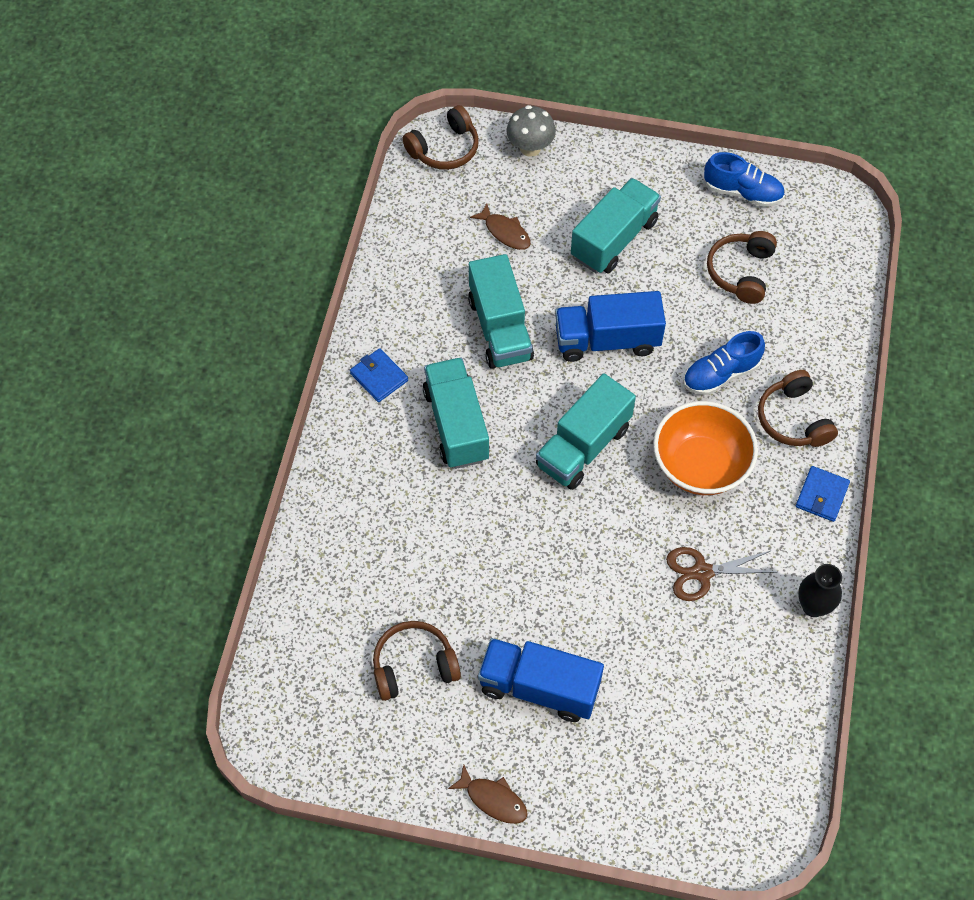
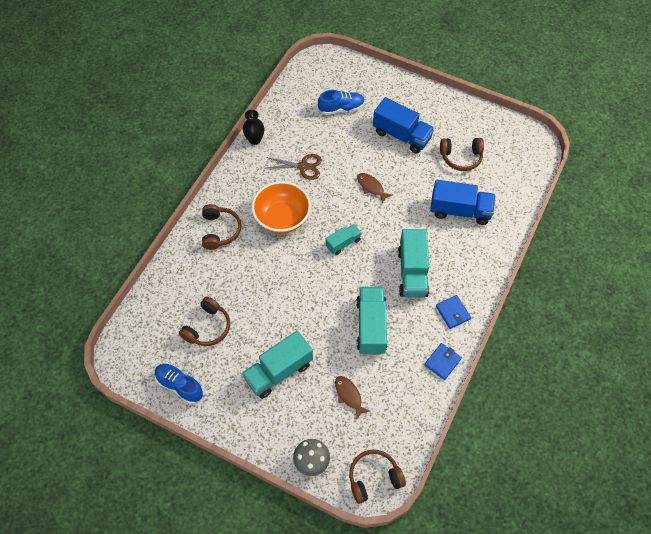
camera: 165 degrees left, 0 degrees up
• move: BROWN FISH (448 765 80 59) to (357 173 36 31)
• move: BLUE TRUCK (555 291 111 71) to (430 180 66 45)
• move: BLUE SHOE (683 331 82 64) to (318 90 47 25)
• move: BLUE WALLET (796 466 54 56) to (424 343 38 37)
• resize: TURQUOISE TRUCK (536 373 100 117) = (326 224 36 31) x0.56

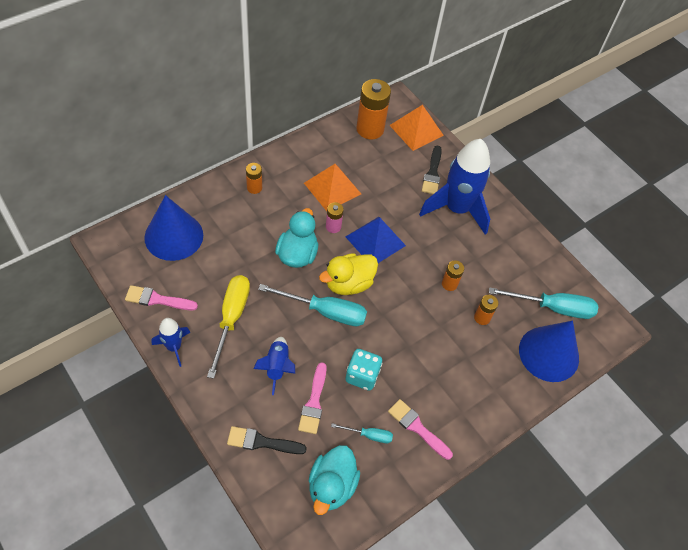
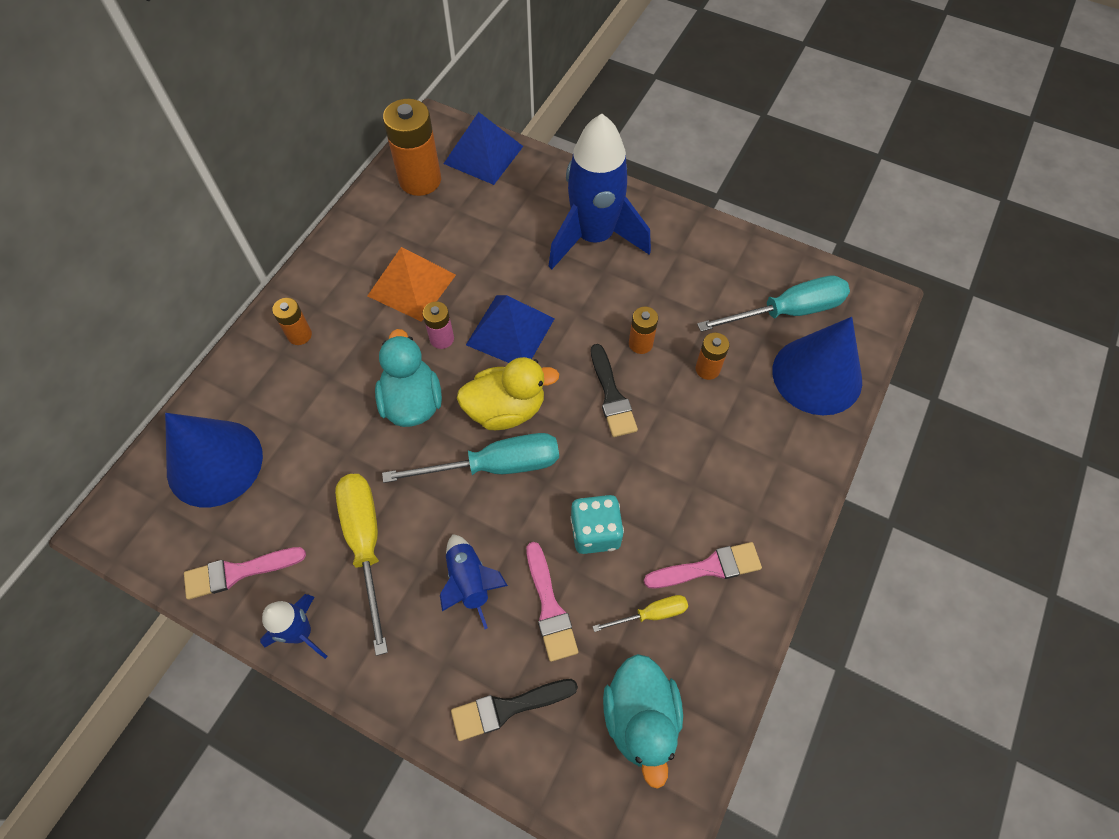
camera: 20 degrees left, 5 degrees up
• move: BLACK BRUSH (422 146 20 48) to (591 344 47 93)
• recolor: TURQUOISE SCREWDRIVER (331 423 62 20) to YELLOW SCREWDRIVER (592 595 96 37)
• recolor: ORANGE PYRAMID (389 105 55 46) to BLUE PYRAMID (443 112 80 73)
• rotate: YELLOW DUCK (319 253 59 42) = (457 357 102 73) 135 degrees counterclockwise
• rotate: PINK BRUSH (388 399 65 61) = (644 542 118 46) 150 degrees clockwise

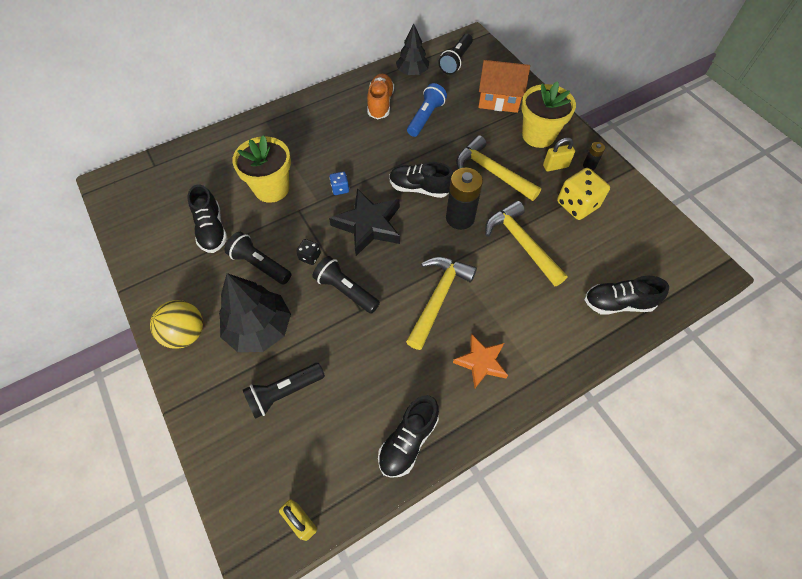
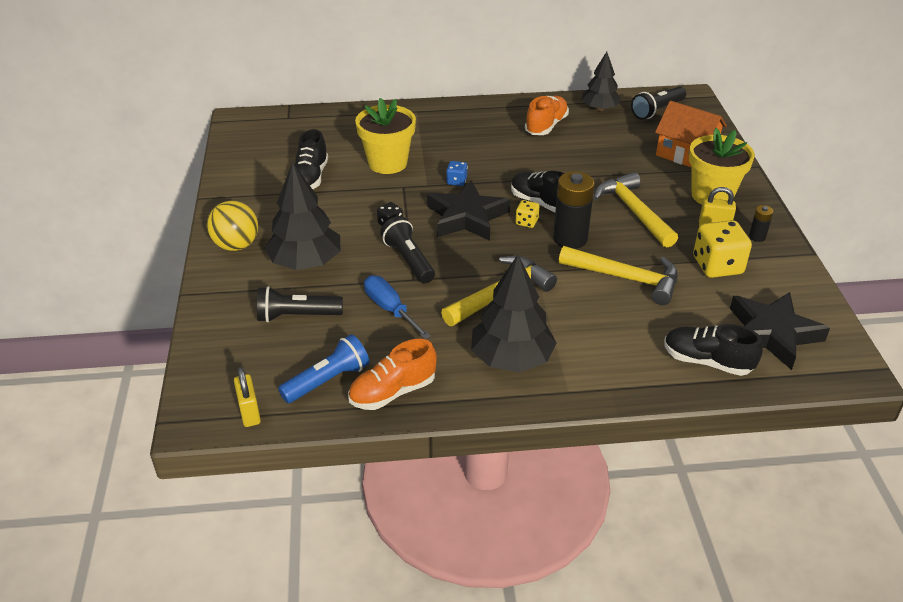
camera: 25 degrees right, 20 degrees down
• delete: BLACK FLASHLIGHT (225 232 66 53)
• insert: BLUE SCREWDRIVER (364 275 67 64)
• insert: YELLOW DICE (515 200 24 28)
• insert: BLACK STAR (730 292 100 78)
• move: BLUE FLASHLIGHT (407 83 40 54) to (278 334 91 69)
• replace: ORANGE STAR (453 334 55 54) to BLACK TREE (471 255 86 117)
• recolor: BLACK SHOE (378 395 61 83) to ORANGE SHOE (348 339 89 71)
• rotate: YELLOW HAMMER (485 200 83 87) = (559 246 119 59) 120 degrees clockwise

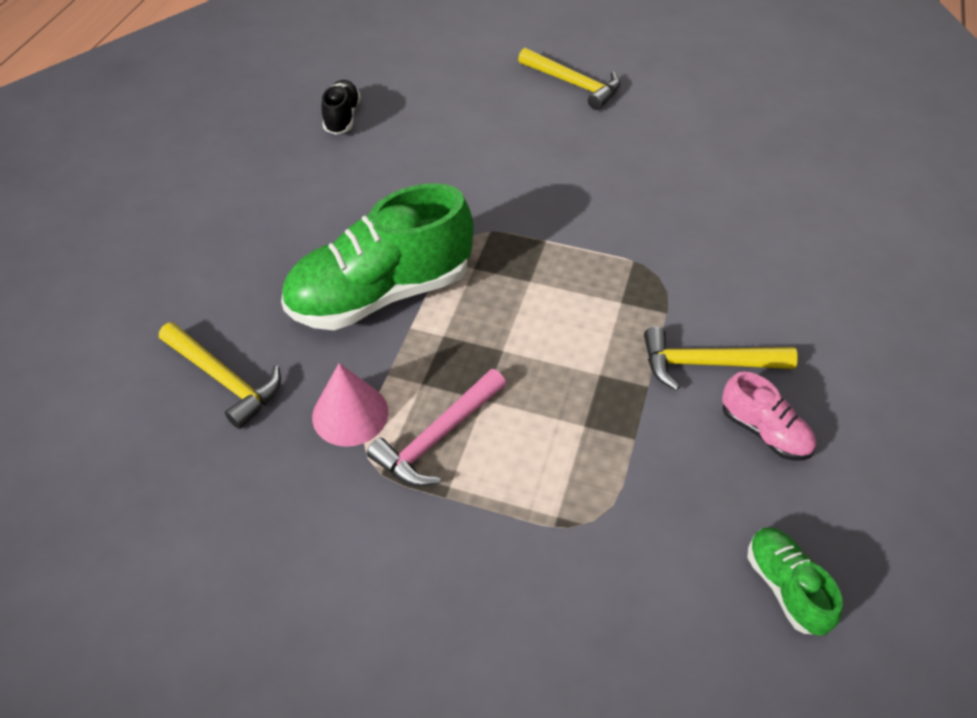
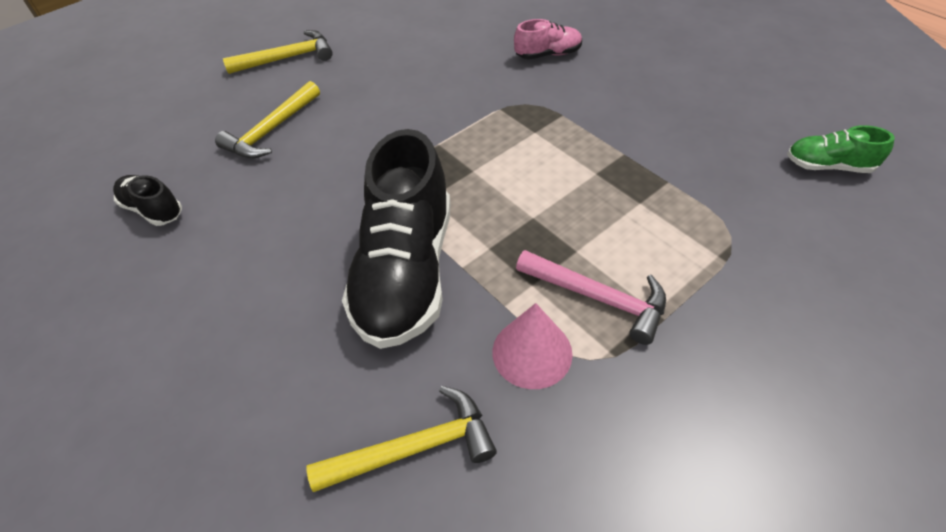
camera: 55 degrees left, 0 degrees up
• move: YELLOW HAMMER (644 327 154 64) to (215 81 105 77)
• move: PINK SHOE (722 371 94 90) to (514 19 68 40)
• recolor: GREEN SHOE (281 183 193 147) to BLACK SHOE (342 129 109 220)
• rotate: PINK HAMMER (367 369 139 118) = (516 250 150 95) 45 degrees counterclockwise

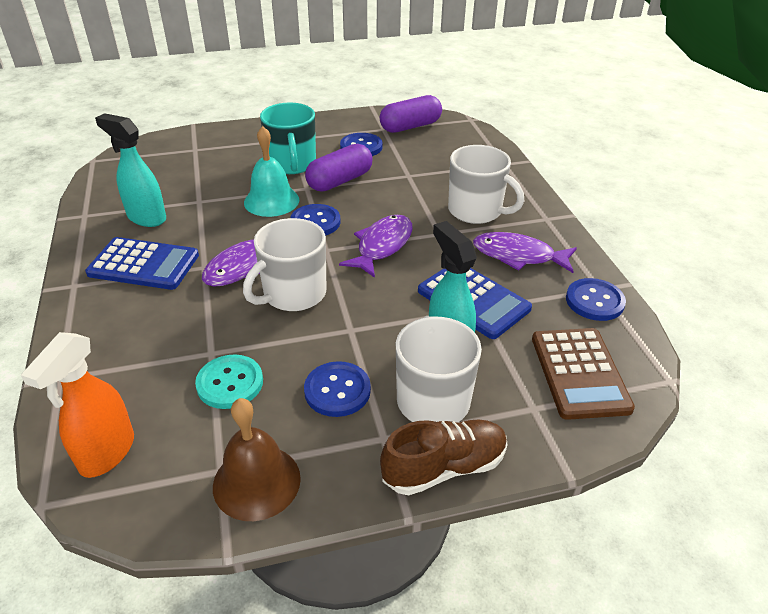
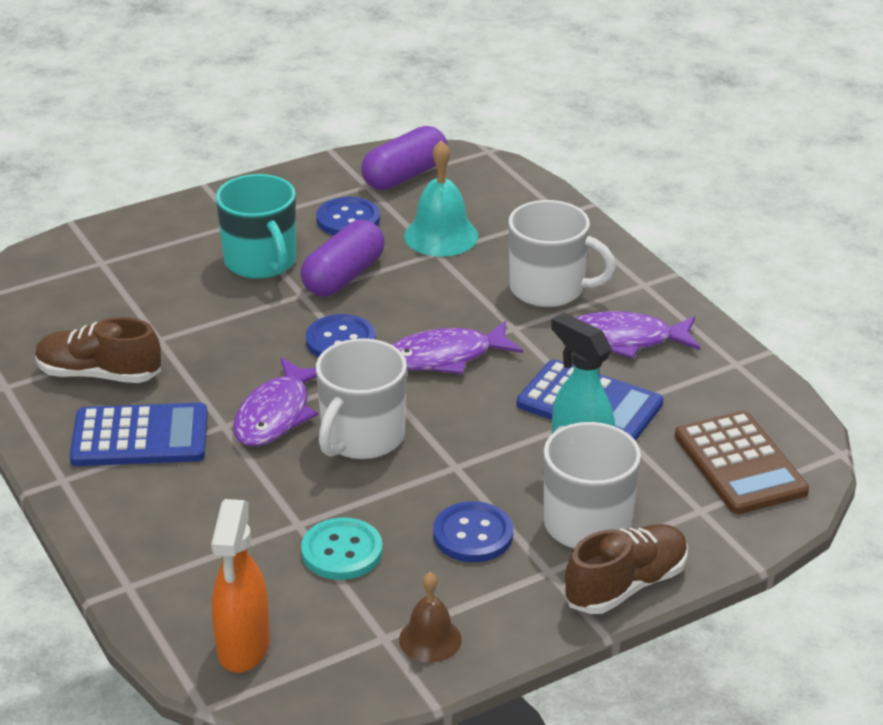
camera: 15 degrees left, 5 degrees down
• delete: BLUE BUTTON (566 278 60 43)
• move: TURQUOISE BELL (244 126 55 91) to (404 140 74 116)
• replace: TURQUOISE SPRAY BOTTLE (95 113 71 114) to BROWN SHOE (35 317 126 66)
• rotate: PURPLE FISH (339 215 74 63) = (392 321 131 53) 120 degrees counterclockwise
• resize: BROWN BELL (213 398 88 123) = (399 572 63 90) x0.63

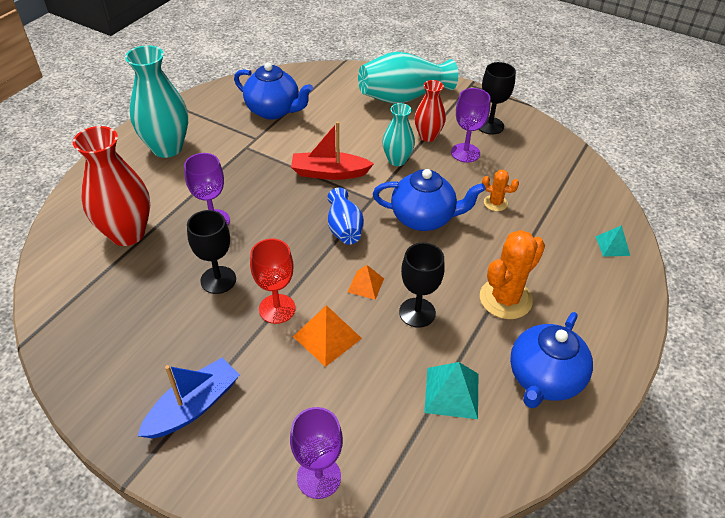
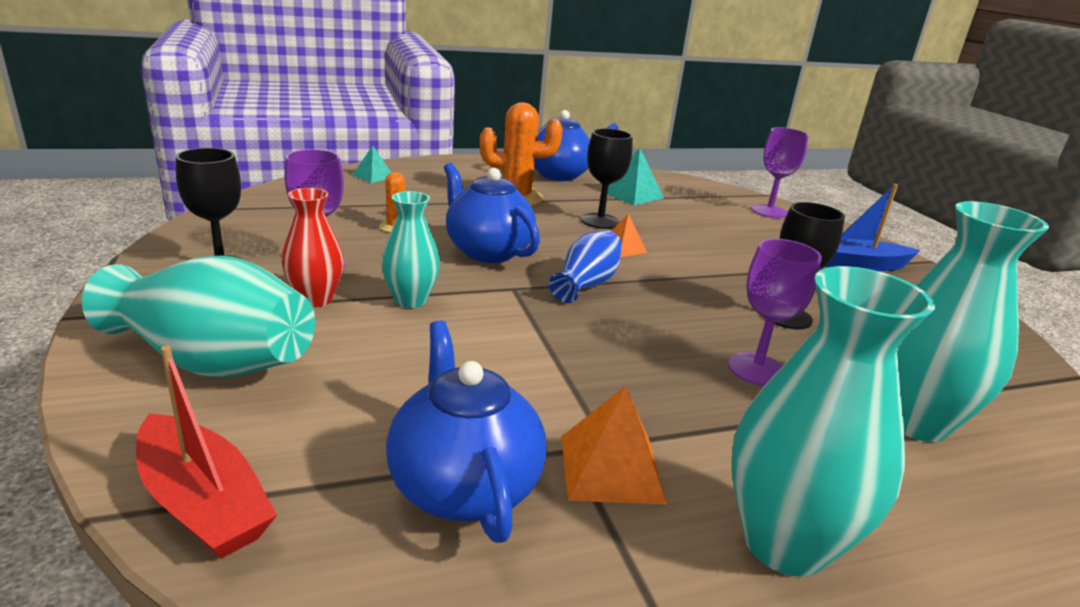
camera: 140 degrees left, 20 degrees down
• delete: RED GOBLET (250 239 46 85)
• move: RED BOAT (291 121 83 59) to (136 346 141 213)
• move: ORANGE PYRAMID (293 305 69 62) to (561 386 106 118)
• recolor: RED VASE (73 126 77 120) to TURQUOISE VASE (897 201 152 241)

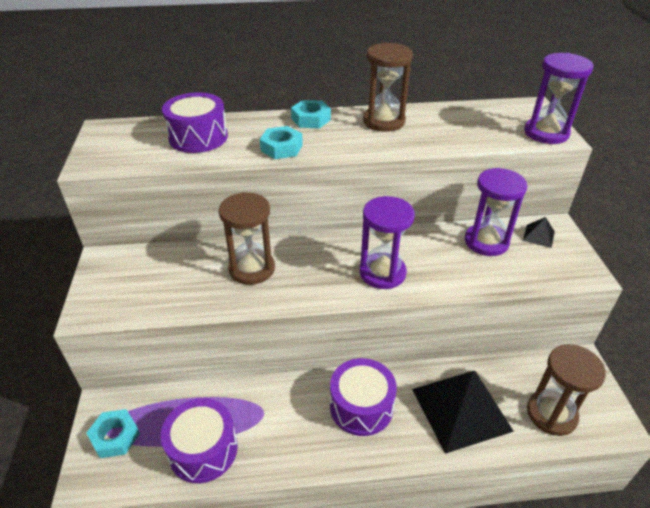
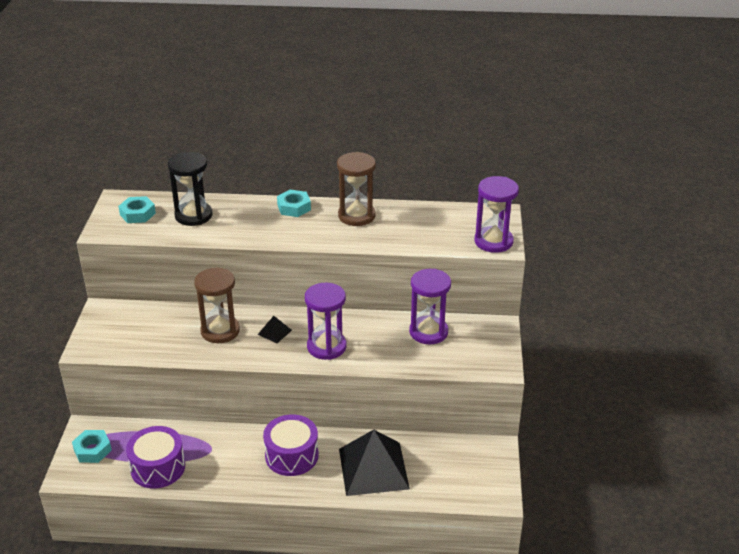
camera: 10 degrees right, 5 degrees down
• delete: BROWN HOURGLASS (527 344 79 92)
• move: TURQUOISE NUT (260 126 43 33) to (118 196 38 27)
• move: BLACK PYRAMID (523 217 32 31) to (258 316 34 27)
• replace: PURPLE DRUM (162 92 66 61) to BLACK HOURGLASS (168 152 45 74)

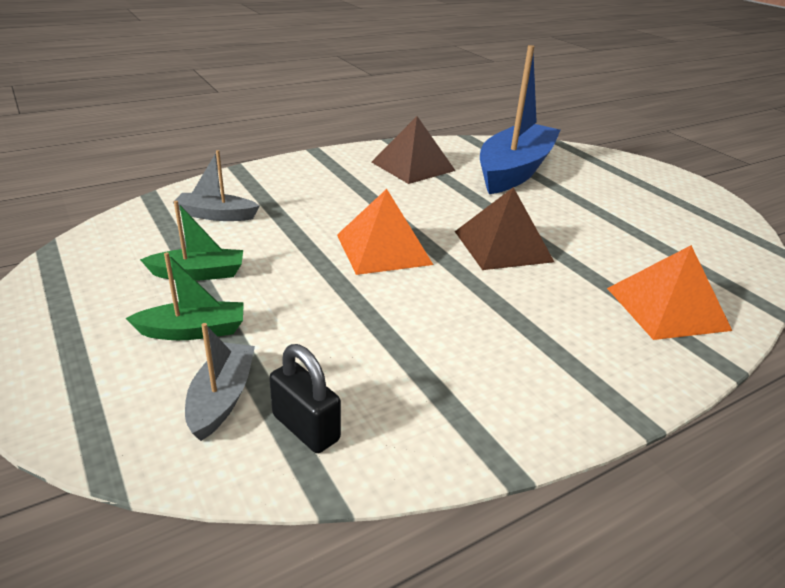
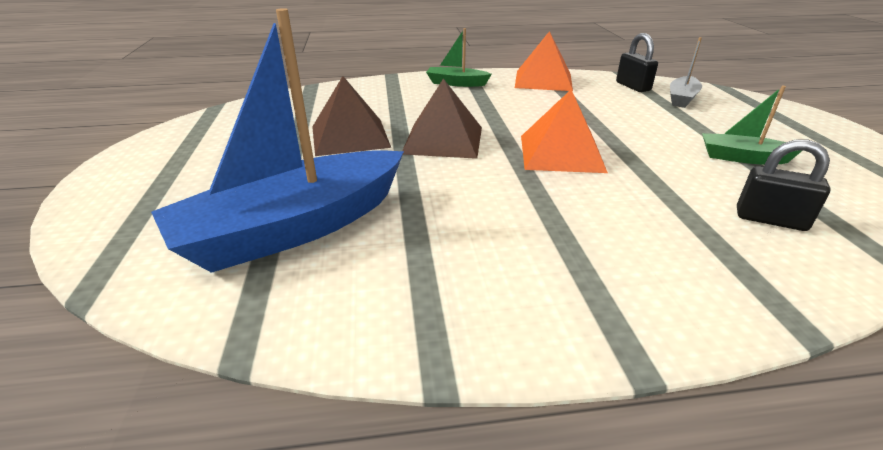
camera: 155 degrees left, 0 degrees up
• move: GREEN BOAT (125 252 119 88) to (426 28 66 59)
• move: BROWN PYRAMID (371 116 85 68) to (312 76 79 80)
• move: ORANGE PYRAMID (607 245 125 95) to (515 31 58 60)
• replace: GREY BOAT (173 150 87 71) to BLACK PADLOCK (737 139 94 92)

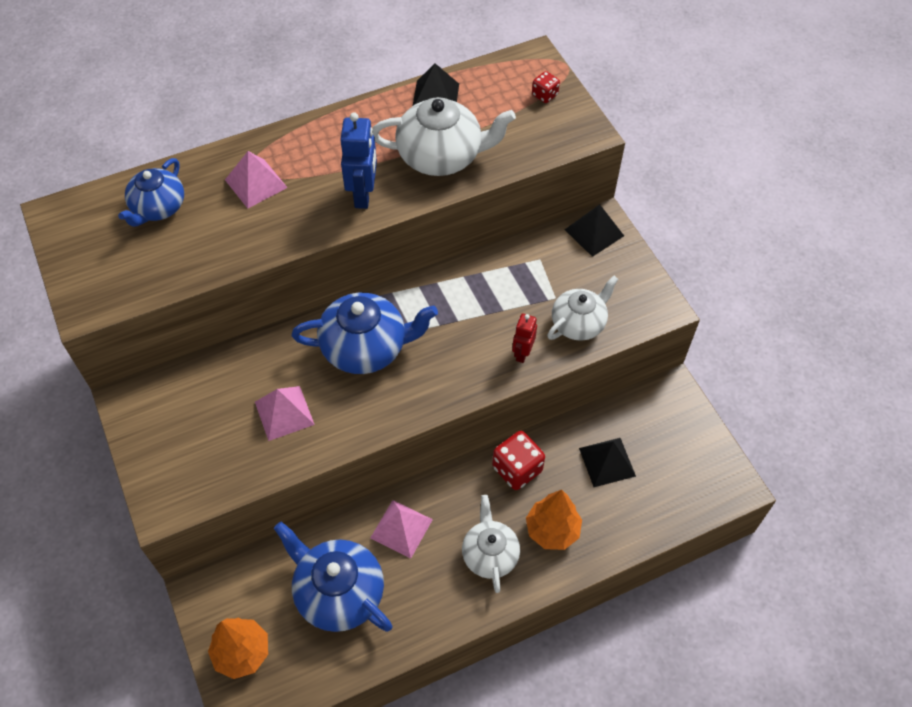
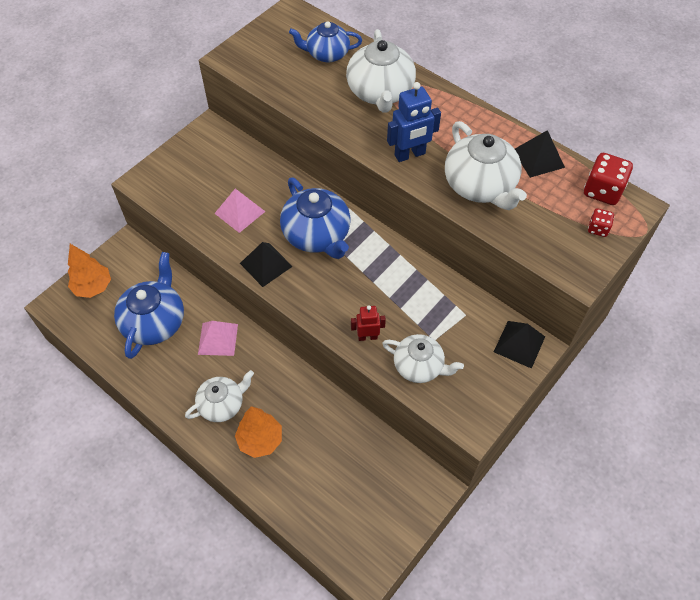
camera: 65 degrees right, 0 degrees up
• move: RED DICE (492 431 53 59) to (584 153 49 52)
• move: BLACK PYRAMID (579 438 57 49) to (240 242 53 45)
• replace: PINK PYRAMID (225 151 63 58) to WHITE TEAPOT (346 29 70 84)

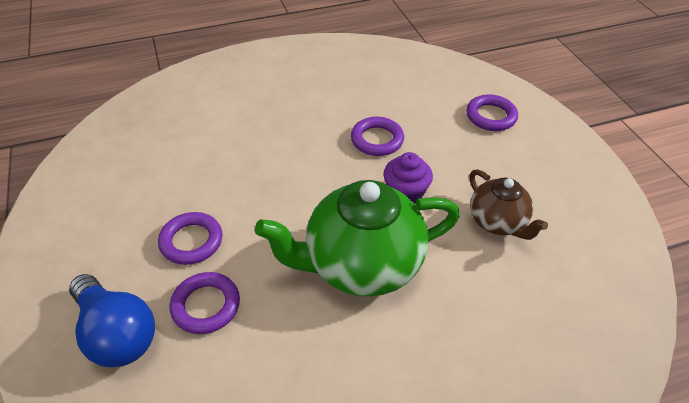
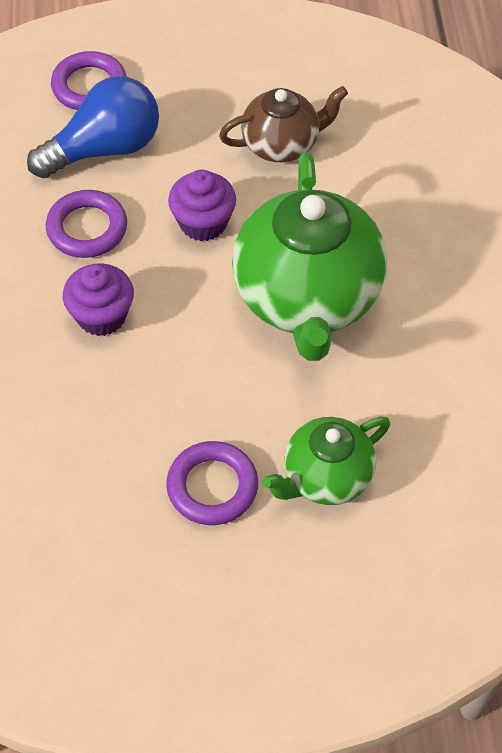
camera: 75 degrees left, 10 degrees up
• insert: PURPLE CUPCAKE (63 263 71 73)
• move: BLUE LIGHT BULB (69 274 86 93) to (27 76 132 102)
• replace: PURPLE RING (170 272 70 62) to GREEN TEAPOT (262 417 128 88)

